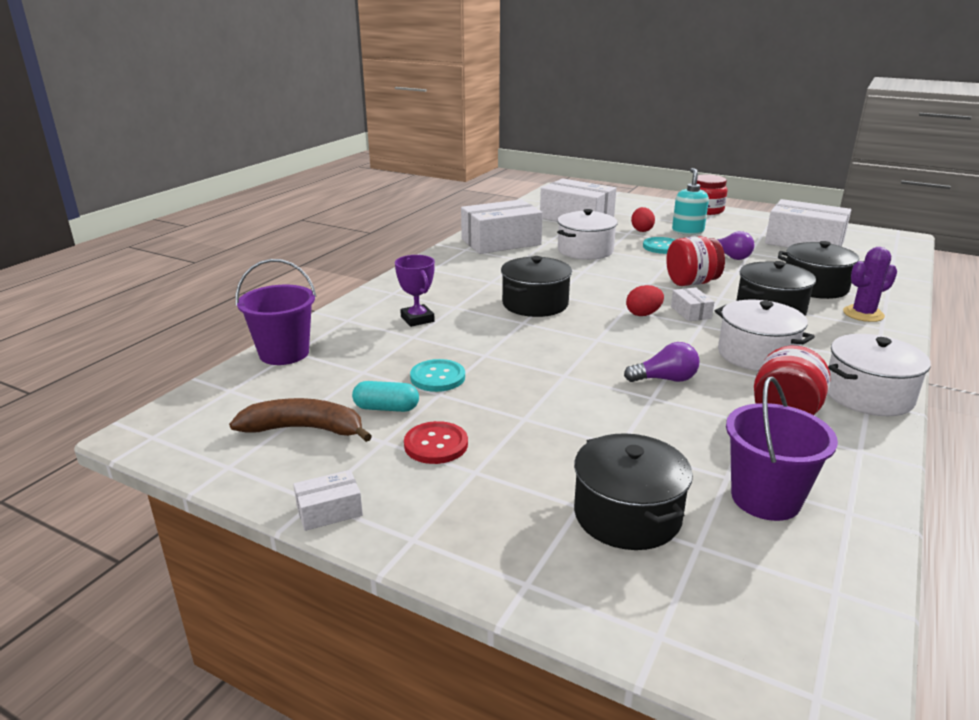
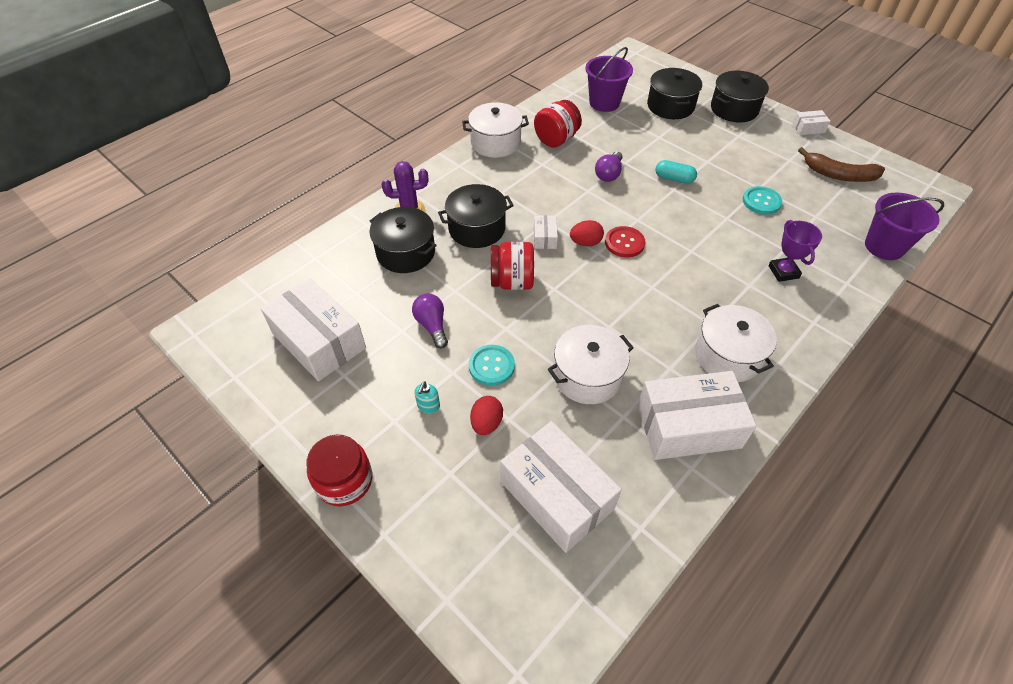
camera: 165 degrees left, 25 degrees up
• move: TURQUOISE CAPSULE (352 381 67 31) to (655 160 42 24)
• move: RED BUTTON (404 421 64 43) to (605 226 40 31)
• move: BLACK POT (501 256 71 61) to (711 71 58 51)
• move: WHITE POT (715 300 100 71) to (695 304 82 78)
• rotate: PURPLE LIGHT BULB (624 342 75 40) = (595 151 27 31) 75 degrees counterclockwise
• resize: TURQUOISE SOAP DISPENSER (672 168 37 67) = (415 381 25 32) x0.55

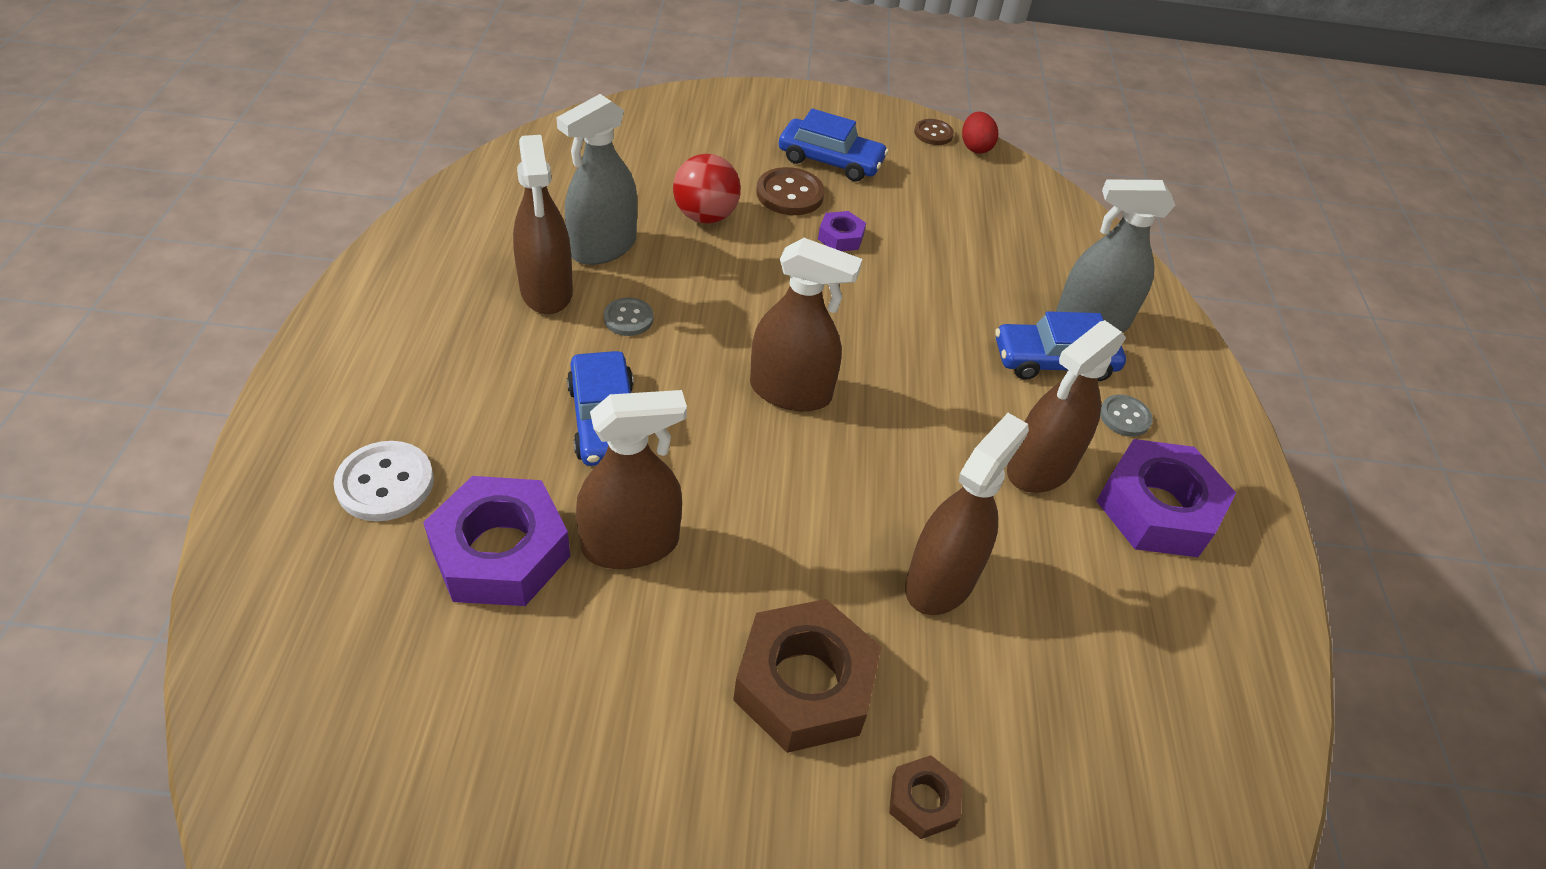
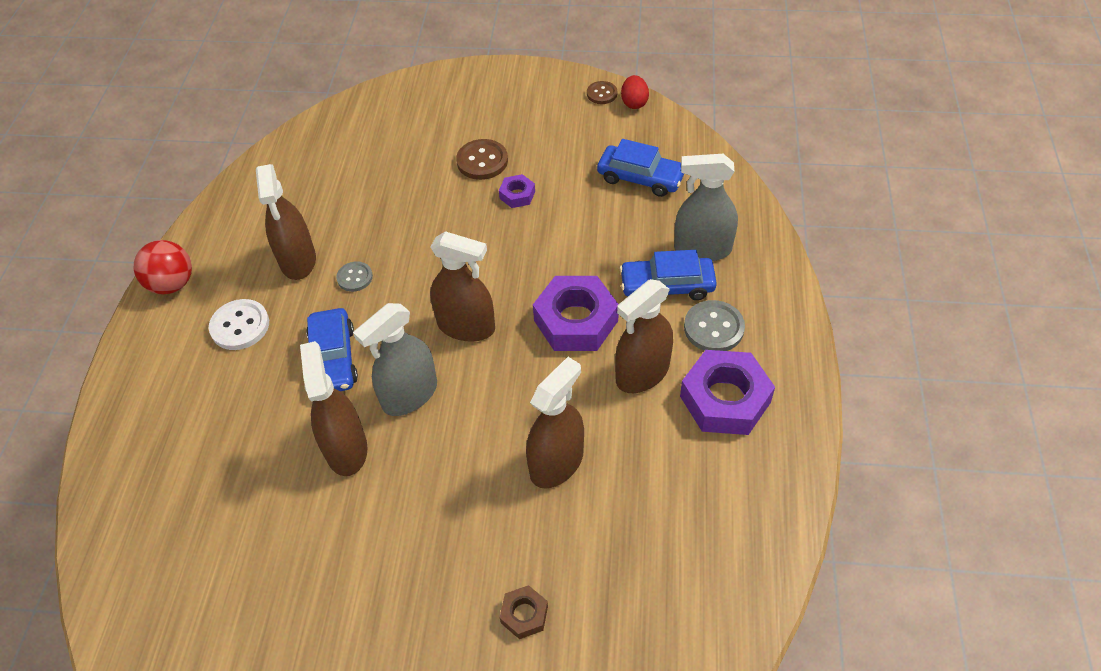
camera: 10 degrees right, 5 degrees up
• delete: BROWN NUT (733 599 148 154)
• move: WHITE BUTTON (334 441 100 80) to (209 299 60 51)
• move: PURPLE NUT (423 476 147 130) to (533 276 85 75)
• move: GREY SPRAY BOTTLE (556 94 81 171) to (353 303 84 113)
• move: RED BALL (673 154 68 70) to (134 240 58 54)
• move: BLUE CAR (779 109 109 73) to (597 139 87 58)
• rotate: BROWN SPRAY BOTTLE (576 390 111 179) = (300 341 68 135) 90 degrees counterclockwise
• resize: GREY BUTTON (1100 395 52 42) = (684 300 61 51) x1.59

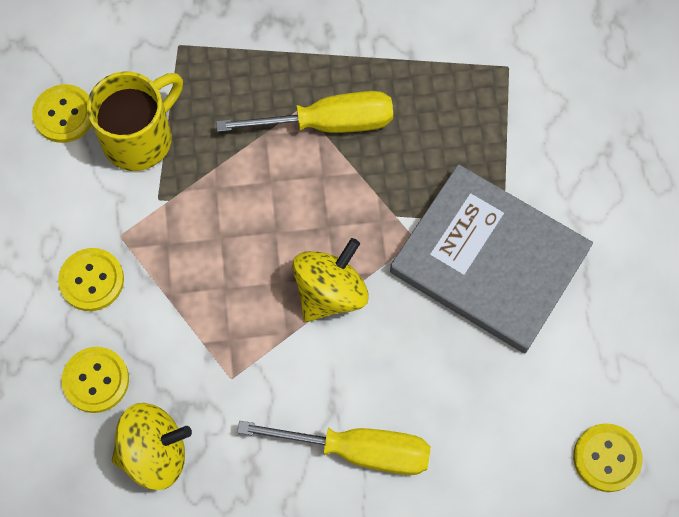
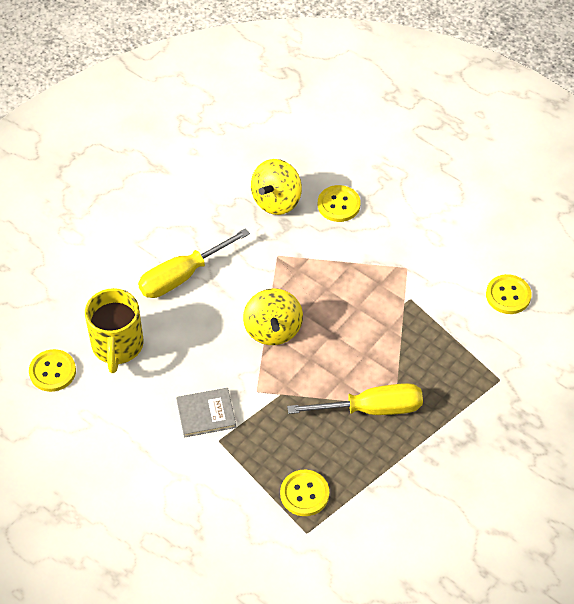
camera: 135 degrees right, 15 degrees down
• move: YELLOW BUTTON (58 248 66 63) to (280 470 49 46)
• move: YELLOW MUG (87 72 96 99) to (85 288 59 85)
• rotate: YELLOW SCREWDRIVER (216 91 177 42) = (287 383 136 32) 135 degrees counterclockwise
• resize: GREY BOOK (390 164 203 189) = (176 388 60 50) x0.45

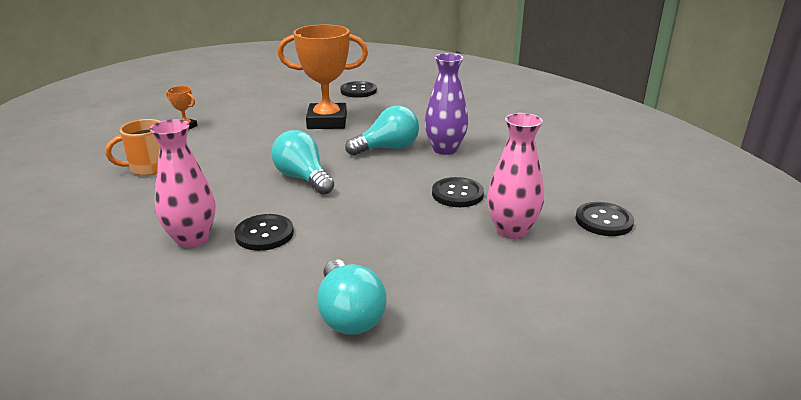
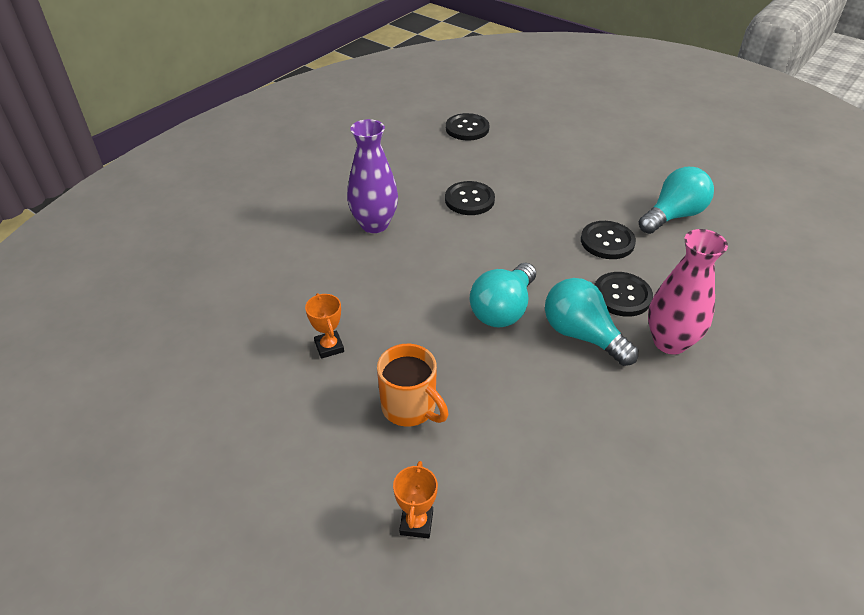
camera: 110 degrees left, 15 degrees up
• delete: PINK VASE (487 113 57 126)
• move: ORANGE MUG (105 119 55 57) to (377 344 72 83)
• move: BLACK BUTTON (340 81 37 17) to (581 221 55 38)
• move: TURQUOISE LIGHT BULB (345 106 74 50) to (545 278 93 88)
• resize: ORANGE TROPHY (278 24 90 105) = (305 293 39 66) x0.42

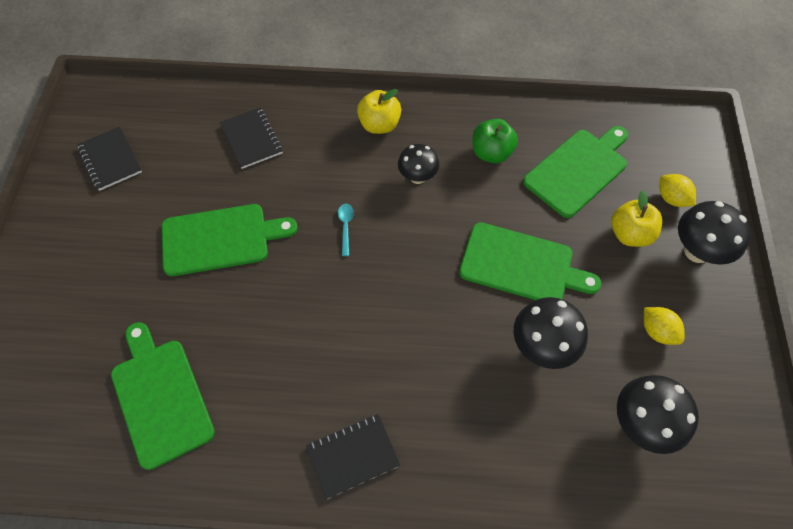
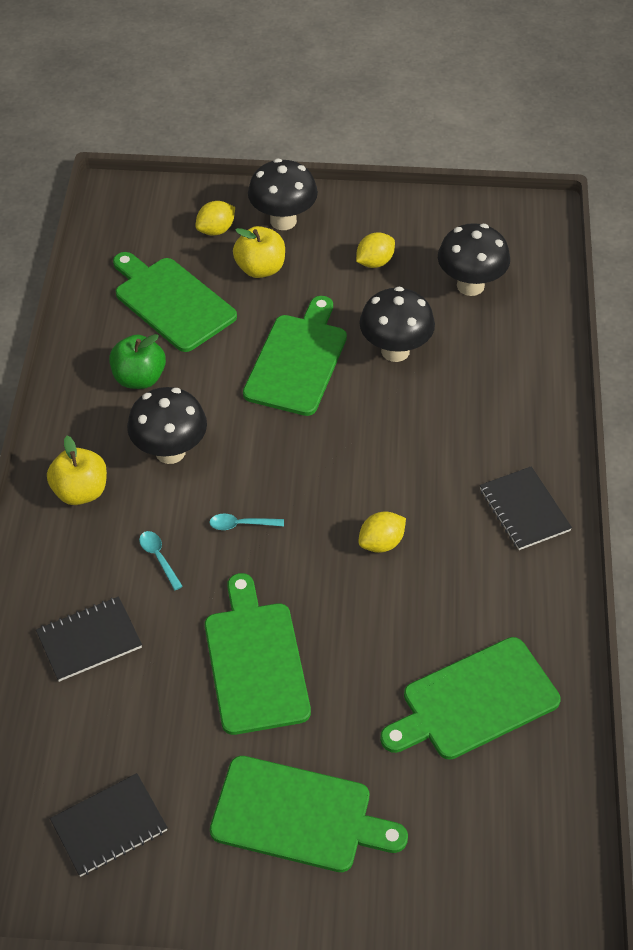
camera: 90 degrees left, 10 degrees down
• insert: TURQUOISE SPOON (139 531 44 59)
• insert: GREEN CUTTING BOARD (210 756 198 116)
• insert: YELLOW LEMON (358 511 48 42)
• resize: BLACK MUSHROOM (398 144 41 40) = (127 387 80 77) x1.50

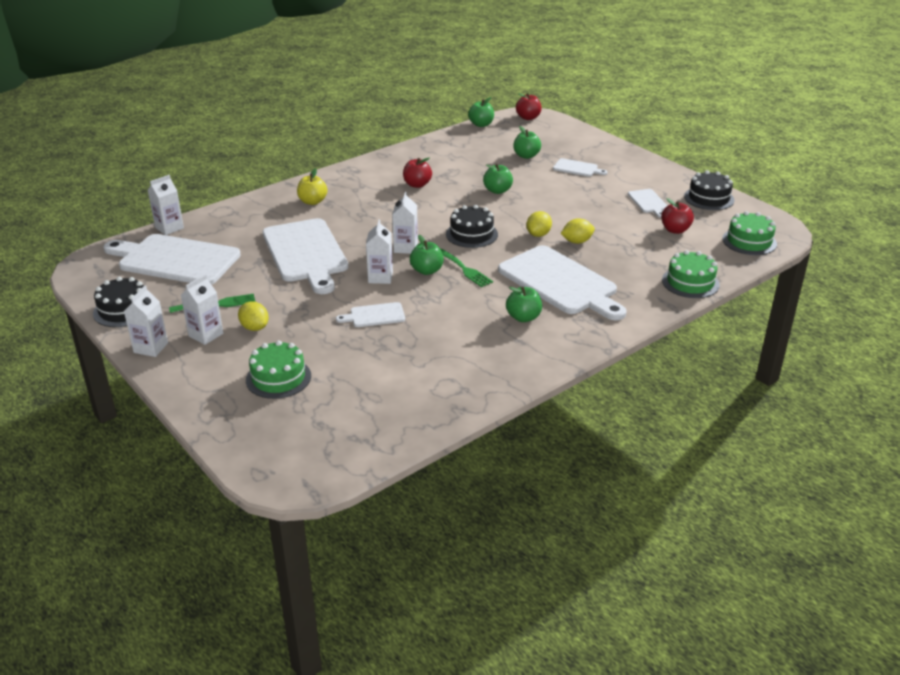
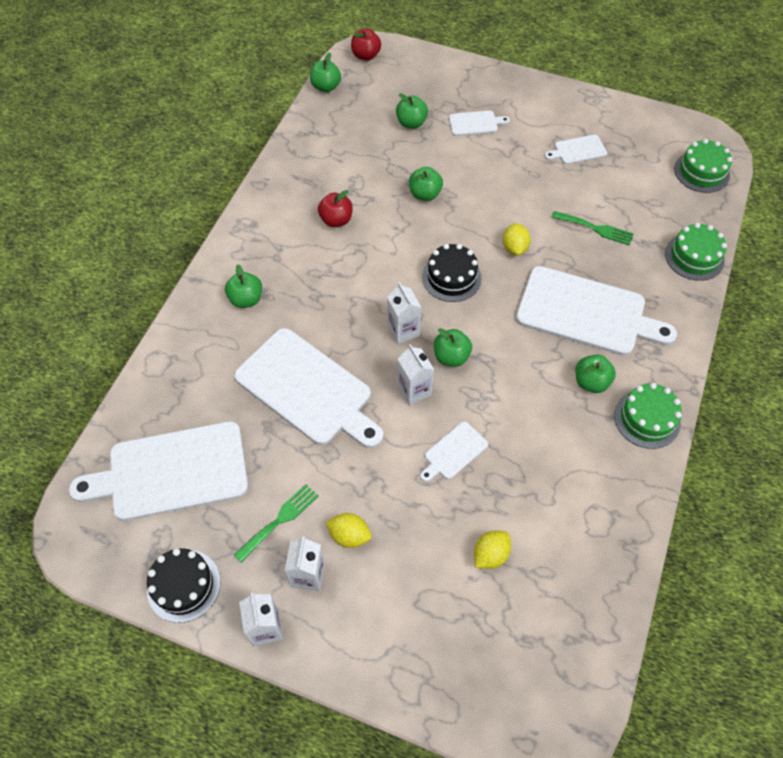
camera: 30 degrees left, 25 degrees up
• delete: WHITE CARTON (148 175 36 60)
• delete: RED APPLE (661 198 33 36)
• delete: BLACK CAKE (684 170 51 40)
• move: GREEN CAKE (246 340 65 59) to (614 383 68 66)
• move: GREEN FORK (440 249 53 38) to (552 211 82 35)
• move: YELLOW LEMON (561 218 34 26) to (474 531 37 38)
• recolor: YELLOW APPLE (297 168 30 37) to GREEN APPLE (225 264 37 44)
• rotate: WHITE CUTTING BOARD (628 189 40 29) = (545 134 62 30) 120 degrees clockwise

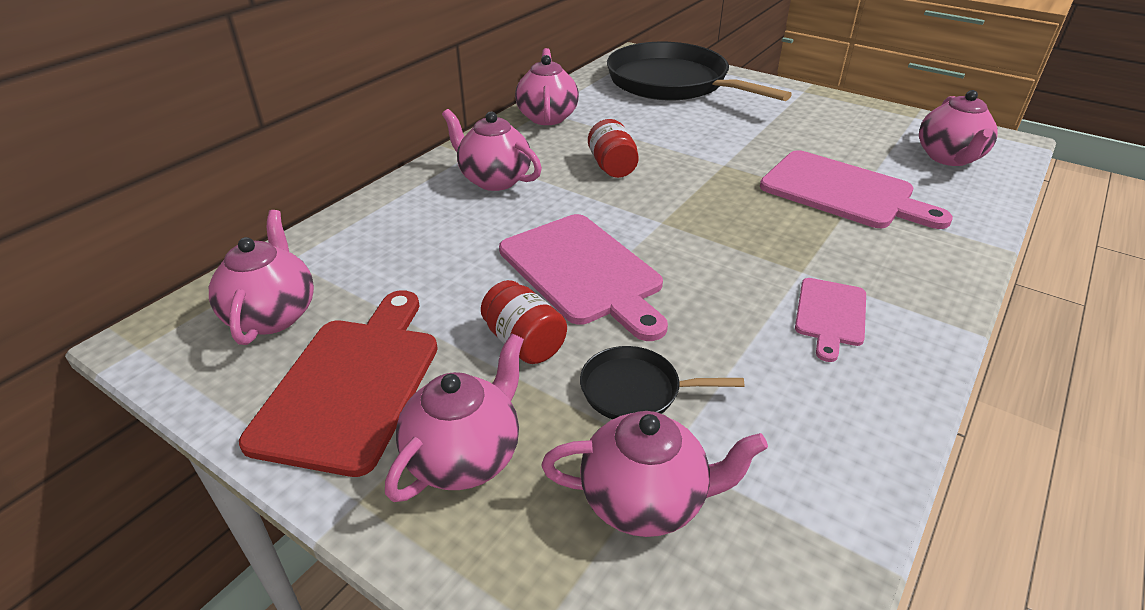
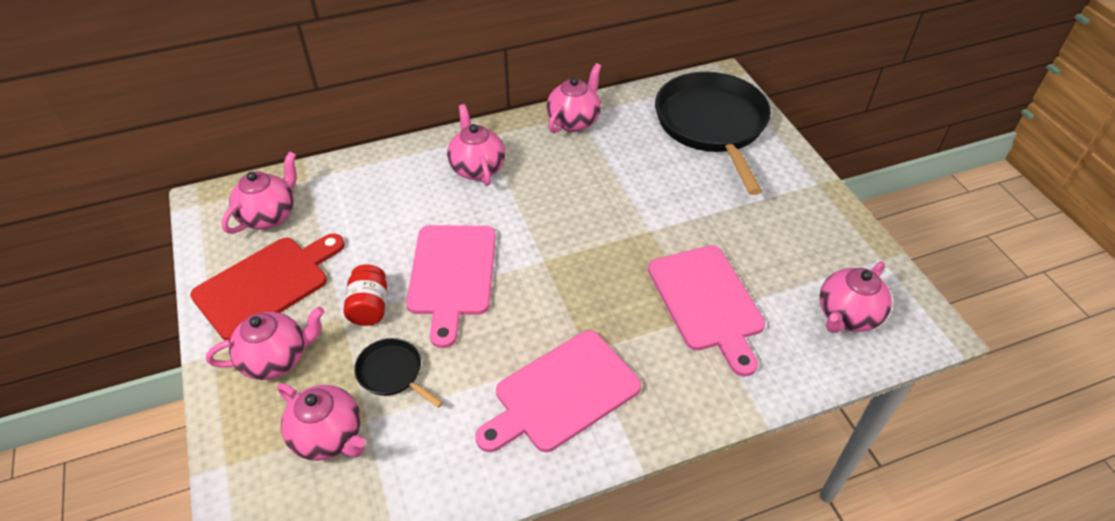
camera: 35 degrees right, 10 degrees up
• delete: RED JAR (588 119 51 59)
• resize: PINK CUTTING BOARD (795 278 71 84) = (475 330 166 122) x1.83

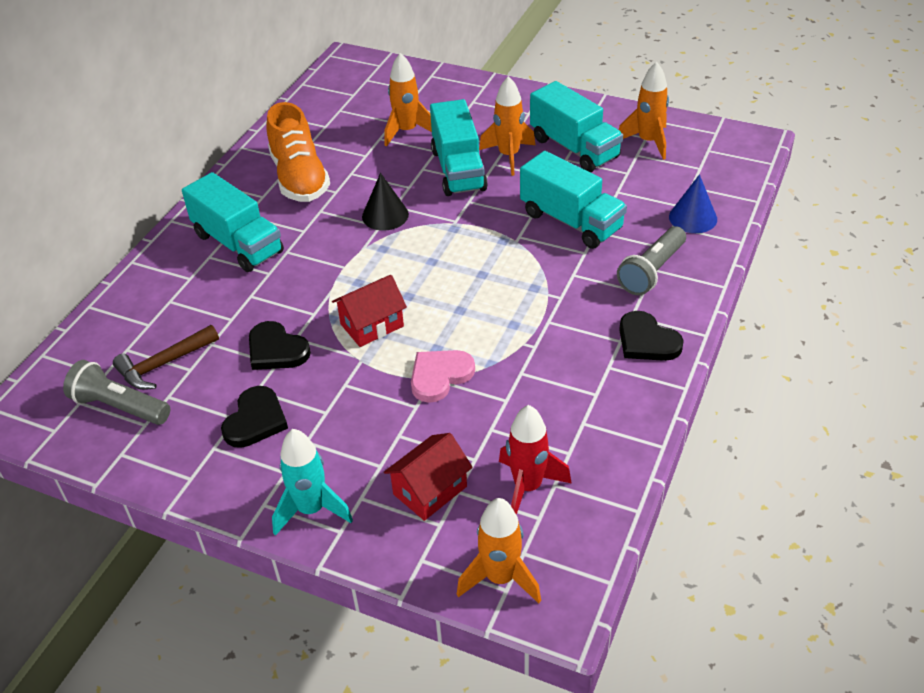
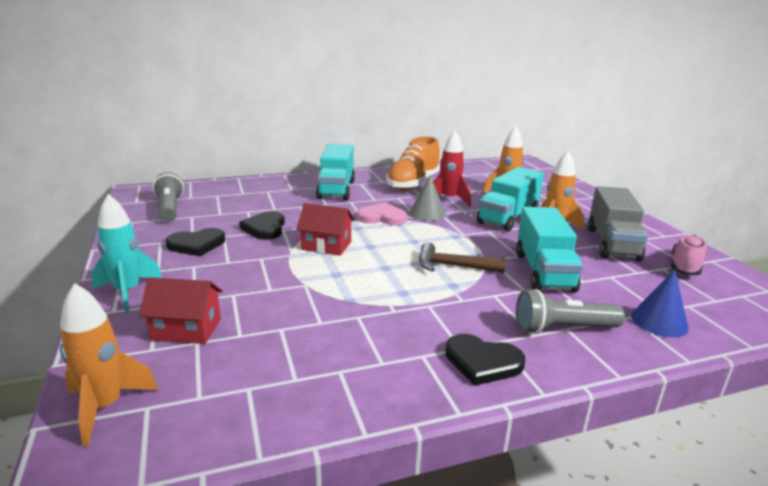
camera: 45 degrees right, 20 degrees down
• move: BROWN HAMMER (113 325 106 65) to (419 242 87 31)
• move: PINK HEART (411 350 64 53) to (357 203 50 22)
• move: RED ROCKET (499 405 73 110) to (433 130 38 77)
• replace: ORANGE ROCKET (619 62 50 98) to PINK SHOE (671 235 36 40)
• recolor: BLACK CONE (362 173 47 58) to GREY CONE (409 175 37 46)
• recolor: TURQUOISE TRUCK (530 81 93 91) to GREY TRUCK (588 186 60 75)
• rotate: BLACK HEART (619 311 65 50) = (445 334 80 52) 75 degrees counterclockwise

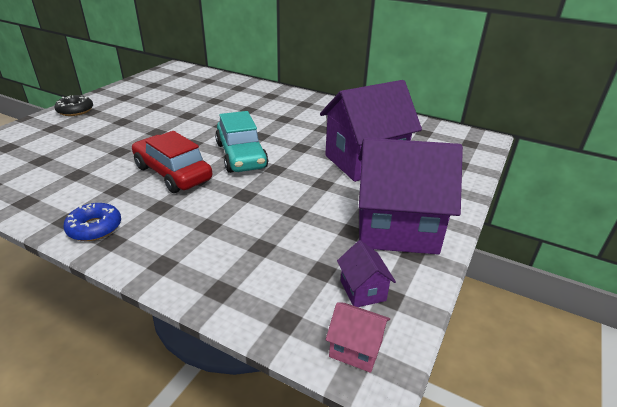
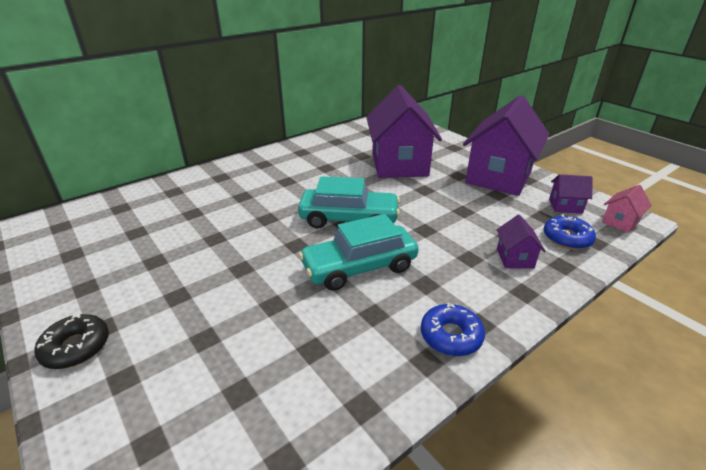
camera: 65 degrees left, 0 degrees up
• insert: PURPLE HOUSE (497 215 48 54)
• insert: BLUE DONUT (544 214 52 35)
• recolor: RED CAR (132 131 80 62) to TURQUOISE CAR (298 214 121 77)

